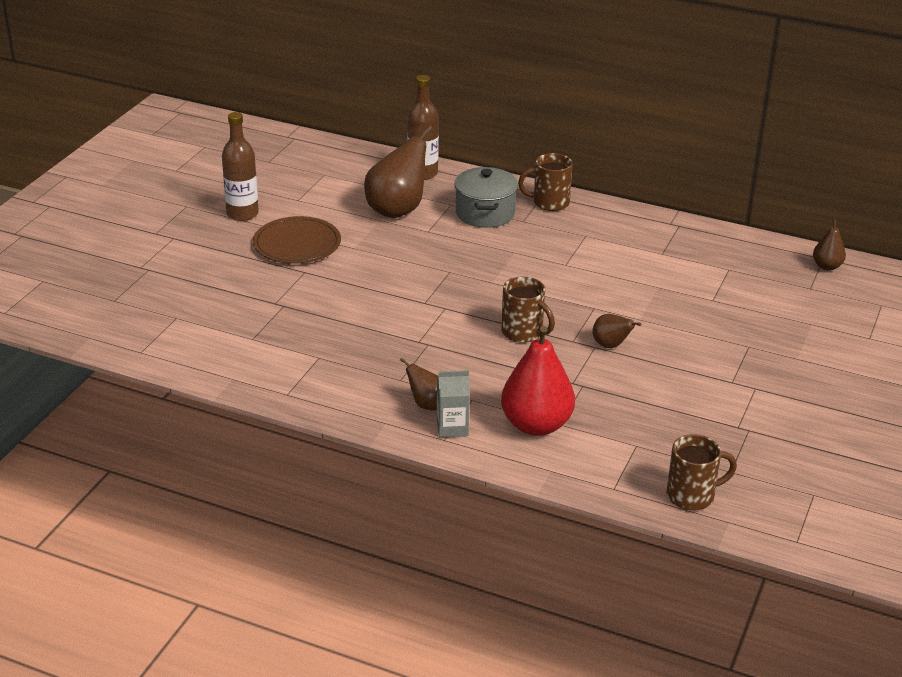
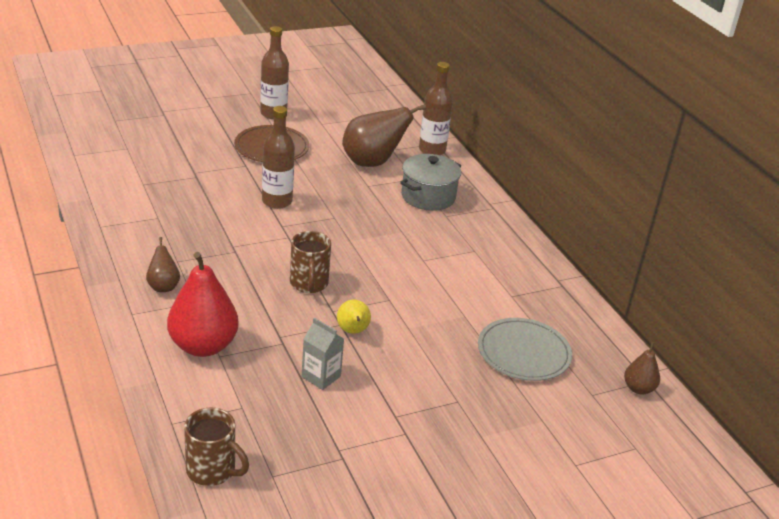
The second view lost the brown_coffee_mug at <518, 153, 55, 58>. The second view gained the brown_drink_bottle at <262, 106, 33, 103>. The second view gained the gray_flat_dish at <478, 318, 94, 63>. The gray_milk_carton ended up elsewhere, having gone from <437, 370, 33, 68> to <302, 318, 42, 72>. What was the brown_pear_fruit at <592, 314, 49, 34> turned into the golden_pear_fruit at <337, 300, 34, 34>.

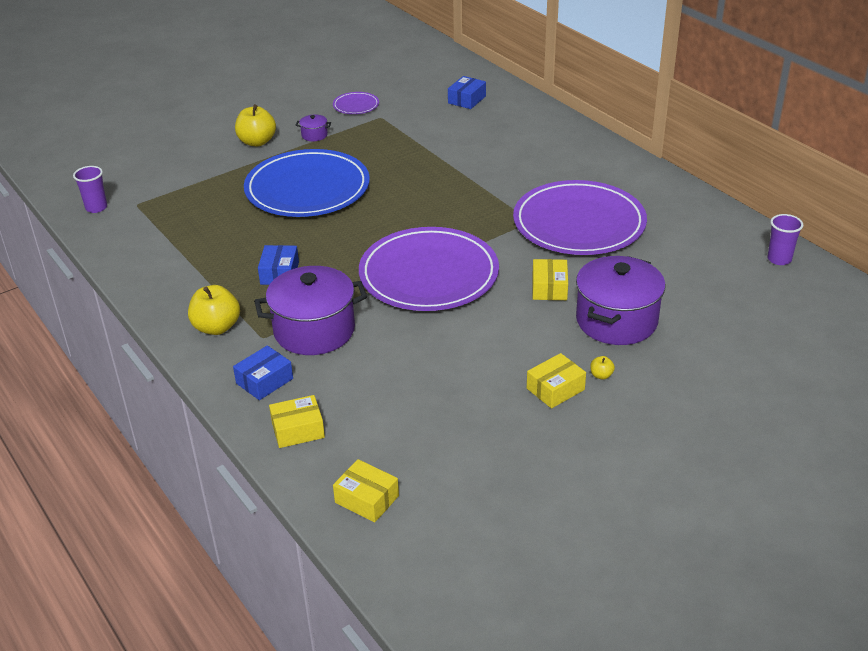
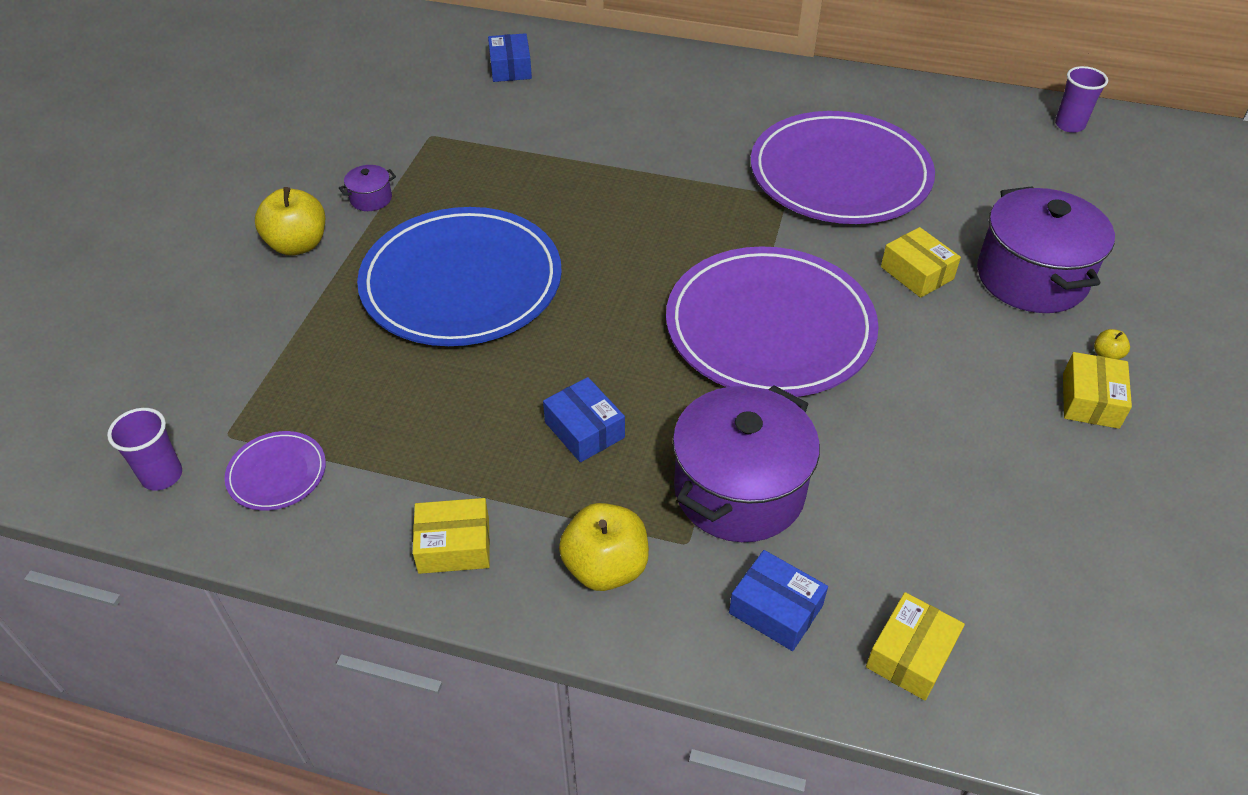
The violet_flat_dish ended up elsewhere, having gone from <333, 92, 46, 22> to <225, 431, 101, 80>. The golden_package ended up elsewhere, having gone from <333, 459, 66, 64> to <413, 498, 77, 76>. The royal_blue_package at <233, 345, 60, 55> ended up facing another way, 60 degrees counterclockwise from before.

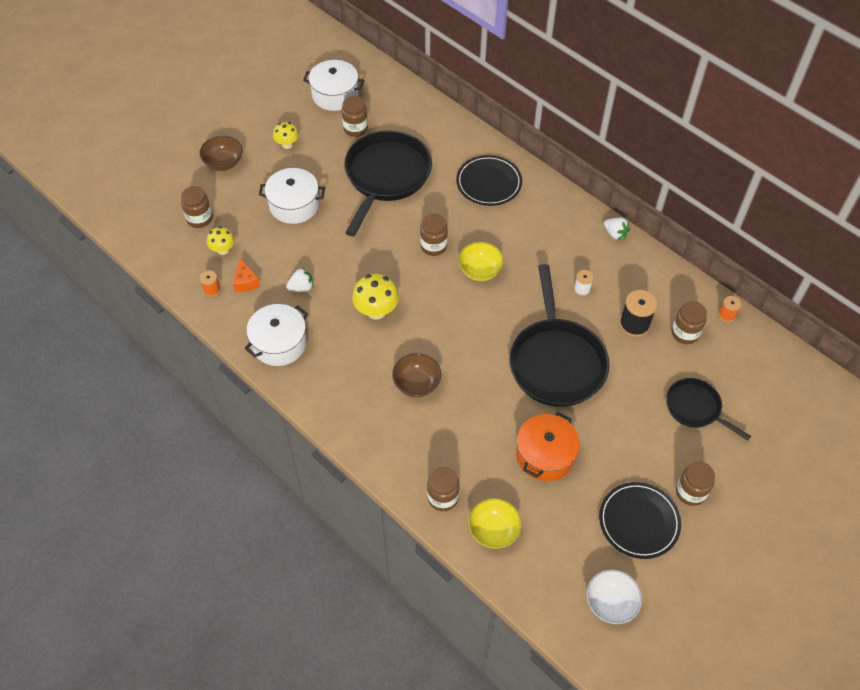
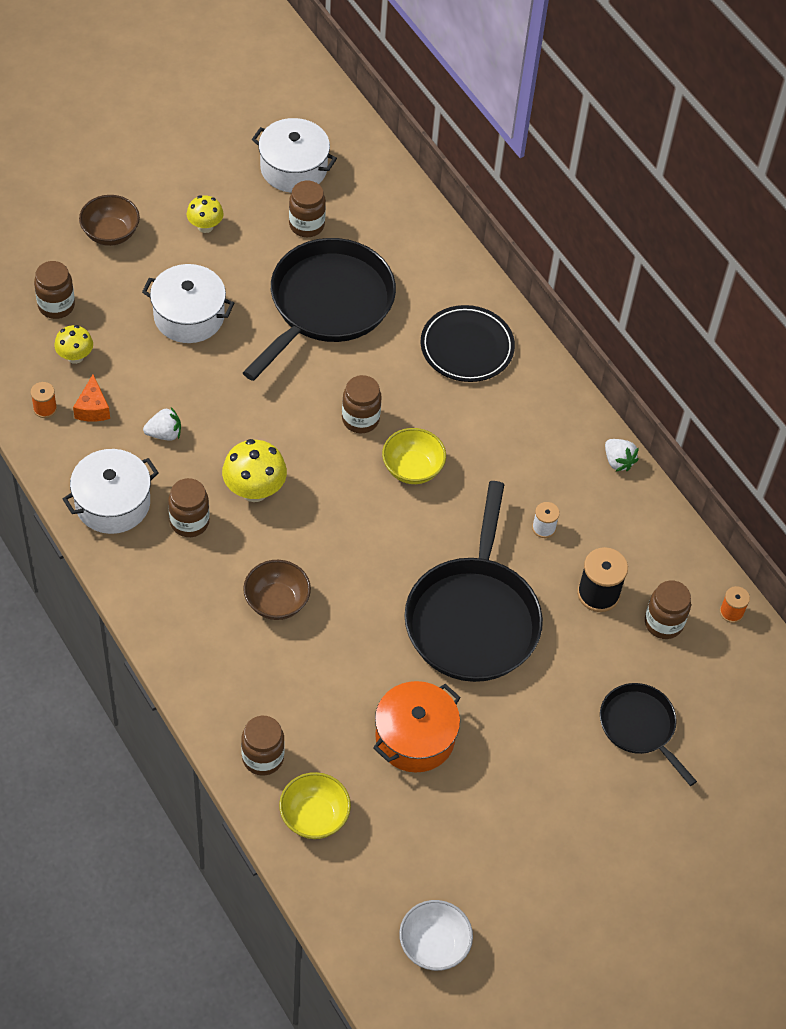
The second view lost the black_flat_dish at <599, 482, 82, 77>. The brown_jam_jar ended up elsewhere, having gone from <676, 462, 39, 44> to <168, 478, 41, 59>.

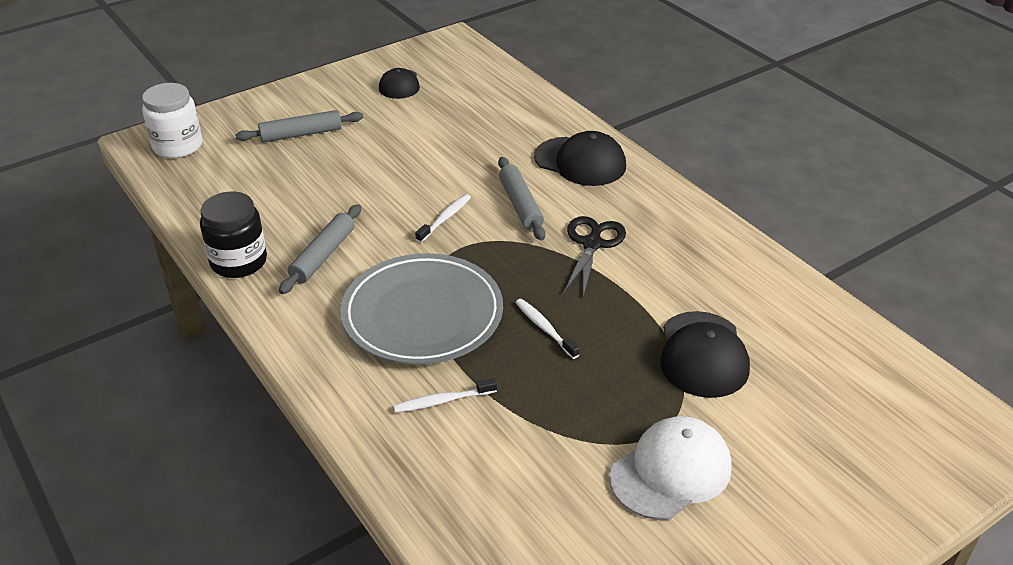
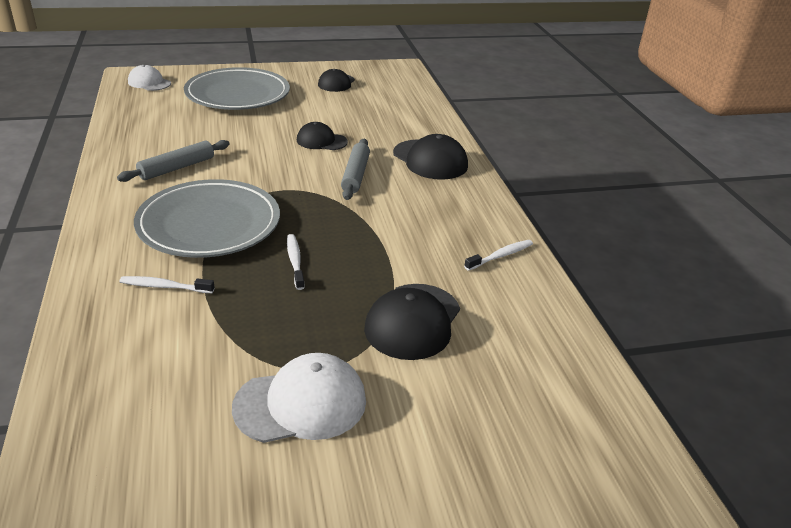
The second view lost the black_jam_jar at <200, 192, 67, 86>. The second view lost the black_scissors at <564, 216, 62, 80>. The second view gained the black_cap at <297, 122, 51, 28>. The snow-white_tooth_brush ended up elsewhere, having gone from <415, 194, 56, 49> to <464, 240, 69, 31>. Where the snow-white_jam_jar stood at <142, 83, 60, 75>, the snow-white_cap came to stand at <128, 65, 43, 26>. Where the gray_pastry_roller stood at <235, 110, 128, 32>, the gray_flat_dish came to stand at <184, 67, 106, 43>.

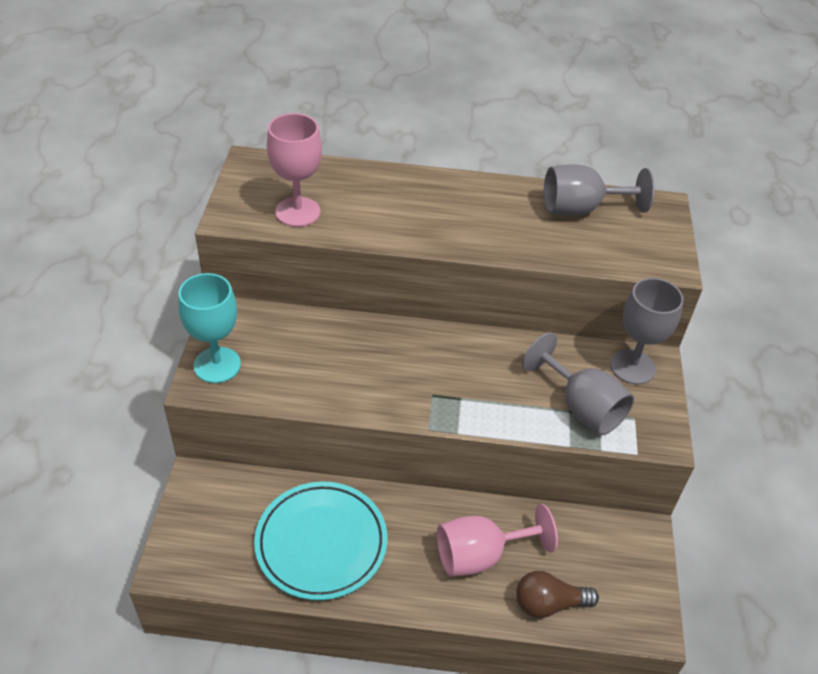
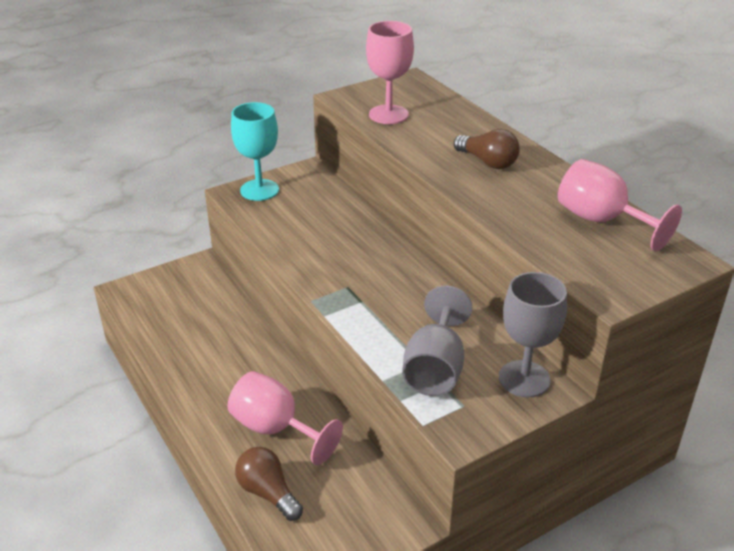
The second view lost the aqua_flat_dish at <254, 482, 134, 118>. The second view gained the brown_light_bulb at <454, 129, 66, 40>. What was the gray_chalice at <544, 164, 111, 52> turned into the pink_chalice at <558, 159, 124, 92>.

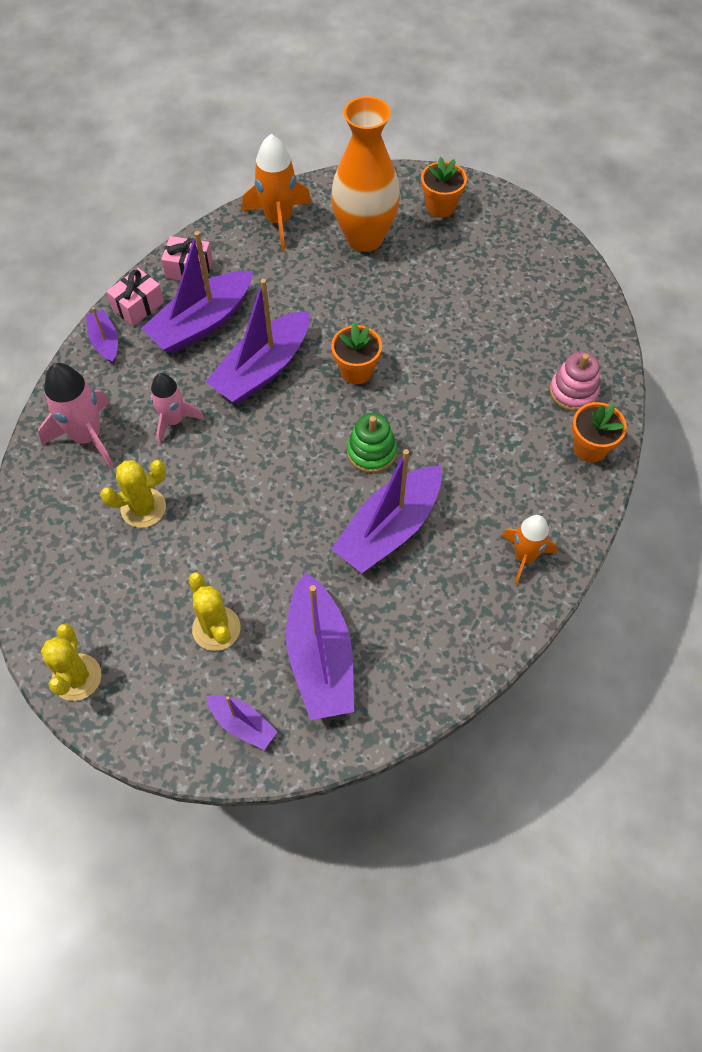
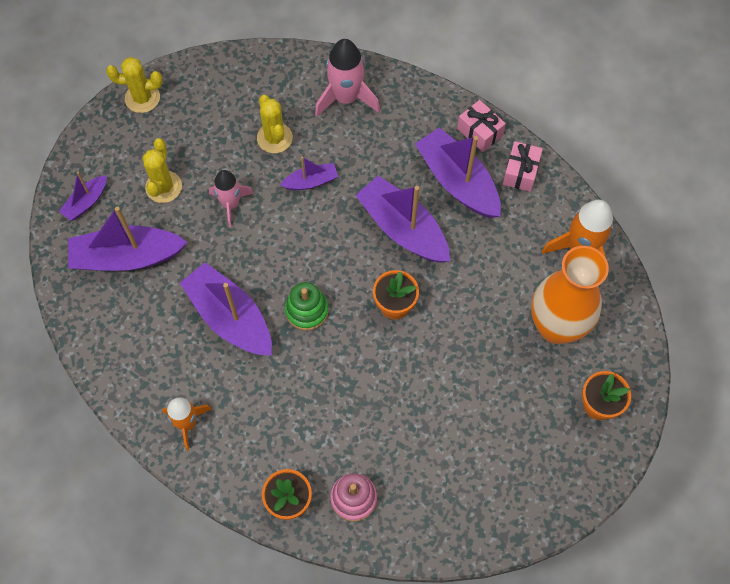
The violet_sailboat ended up elsewhere, having gone from <86, 307, 32, 57> to <280, 157, 58, 33>. The pink_rocket ended up elsewhere, having gone from <150, 373, 54, 71> to <209, 170, 45, 57>. The golden_prickly_plant at <188, 572, 53, 79> ended up facing another way, 60 degrees counterclockwise from before.

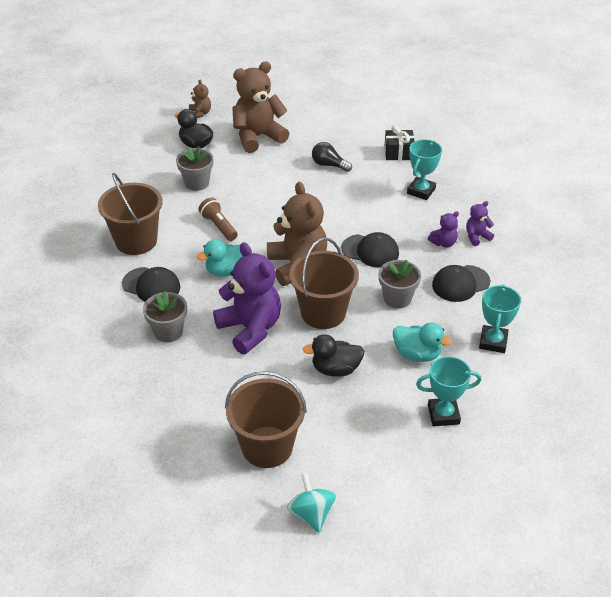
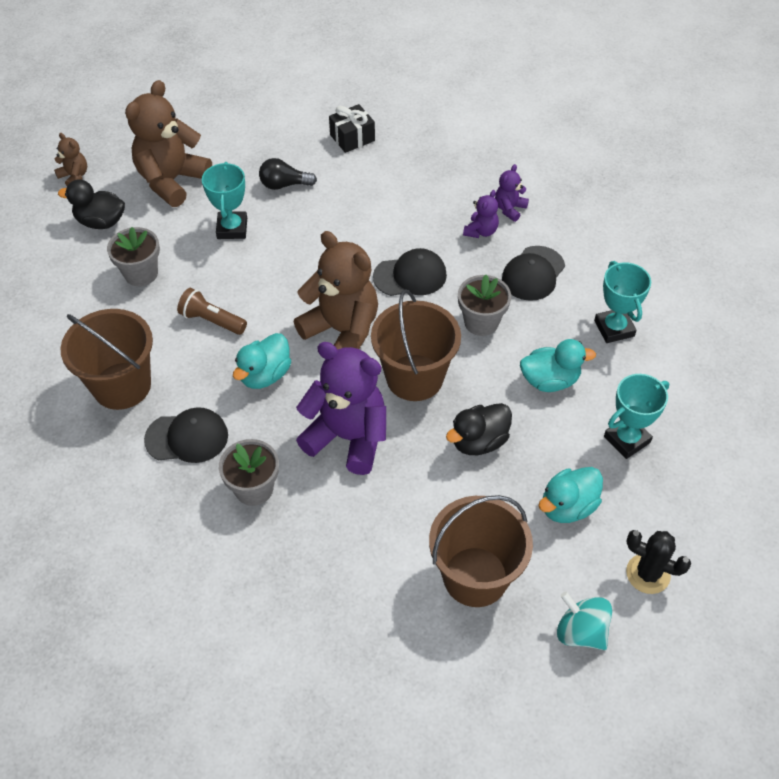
The second view gained the aqua_rubber_duck at <539, 467, 64, 56>. The second view gained the black_prickly_plant at <626, 530, 65, 64>. The aqua_award_cup ended up elsewhere, having gone from <407, 139, 35, 61> to <202, 162, 45, 77>.

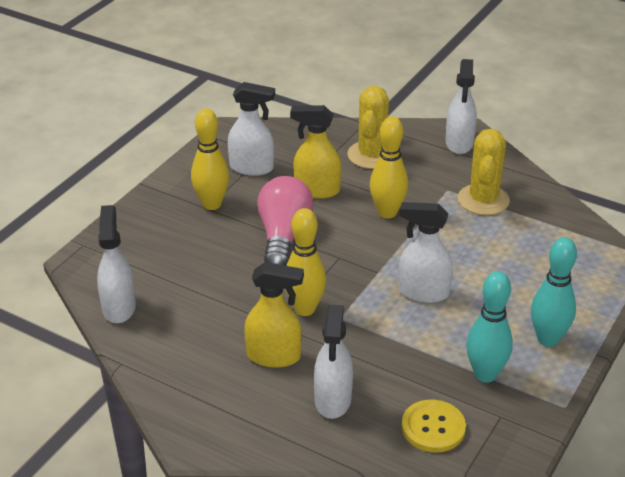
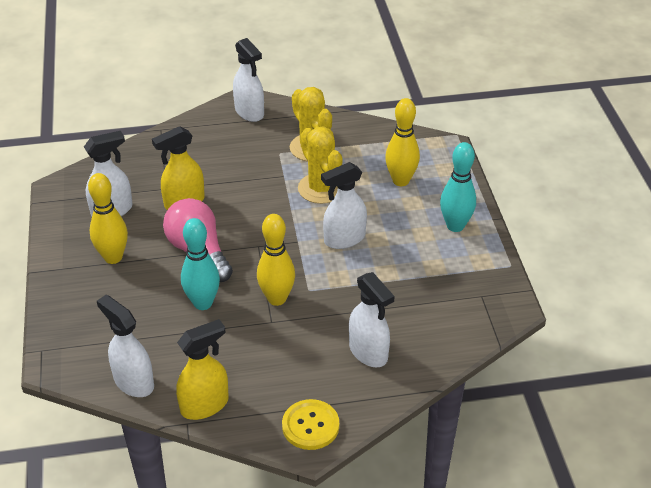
The golden_sprayer ended up elsewhere, having gone from <244, 262, 60, 106> to <176, 319, 53, 101>. The golden_prickly_plant ended up elsewhere, having gone from <347, 86, 42, 83> to <298, 126, 44, 78>. The golden_skittle ended up elsewhere, having gone from <370, 116, 38, 103> to <385, 98, 35, 88>. The golden_shirt_button ended up elsewhere, having gone from <401, 400, 65, 52> to <282, 399, 57, 51>. The aqua_skittle ended up elsewhere, having gone from <466, 271, 47, 112> to <181, 218, 39, 92>.

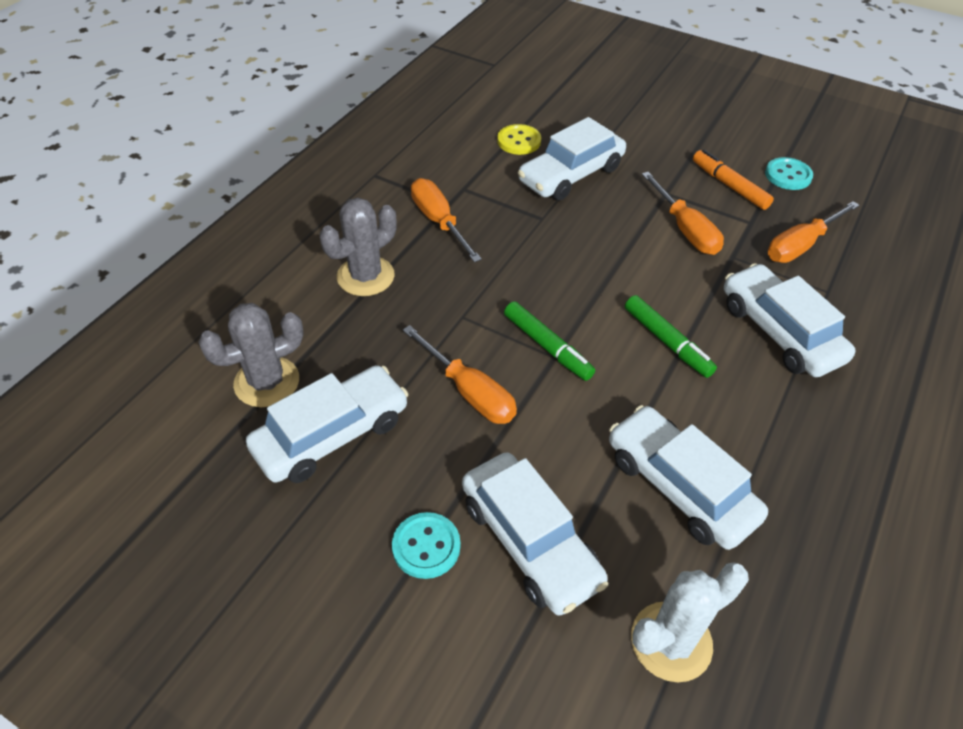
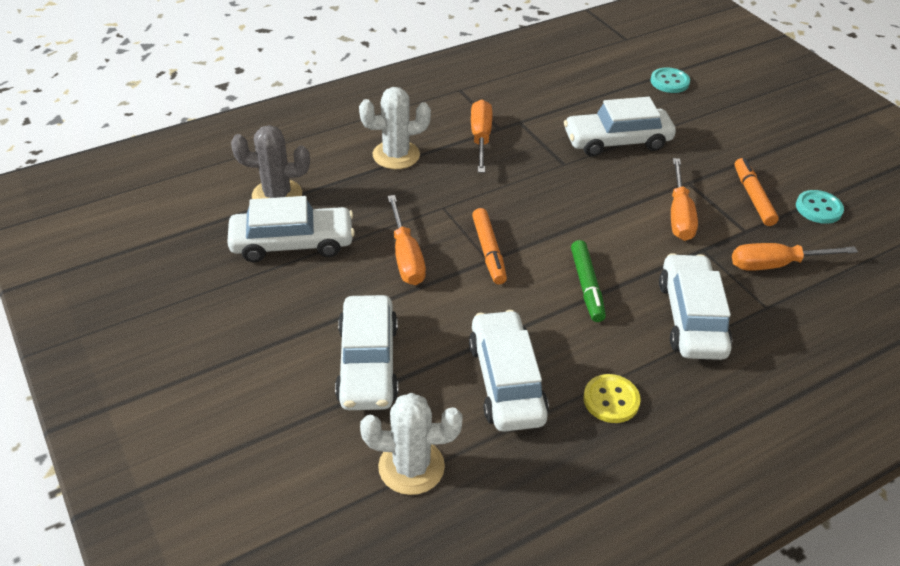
The aqua_shirt_button ended up elsewhere, having gone from <392, 512, 68, 67> to <651, 68, 39, 25>. The golden_shirt_button ended up elsewhere, having gone from <497, 124, 44, 31> to <583, 374, 58, 49>. What was the gray_prickly_plant at <320, 198, 77, 98> turned into the snow-white_prickly_plant at <359, 87, 72, 82>. What was the leaf-green_felt_pen at <504, 301, 91, 80> turned into the orange-coloured_felt_pen at <472, 208, 35, 77>.

